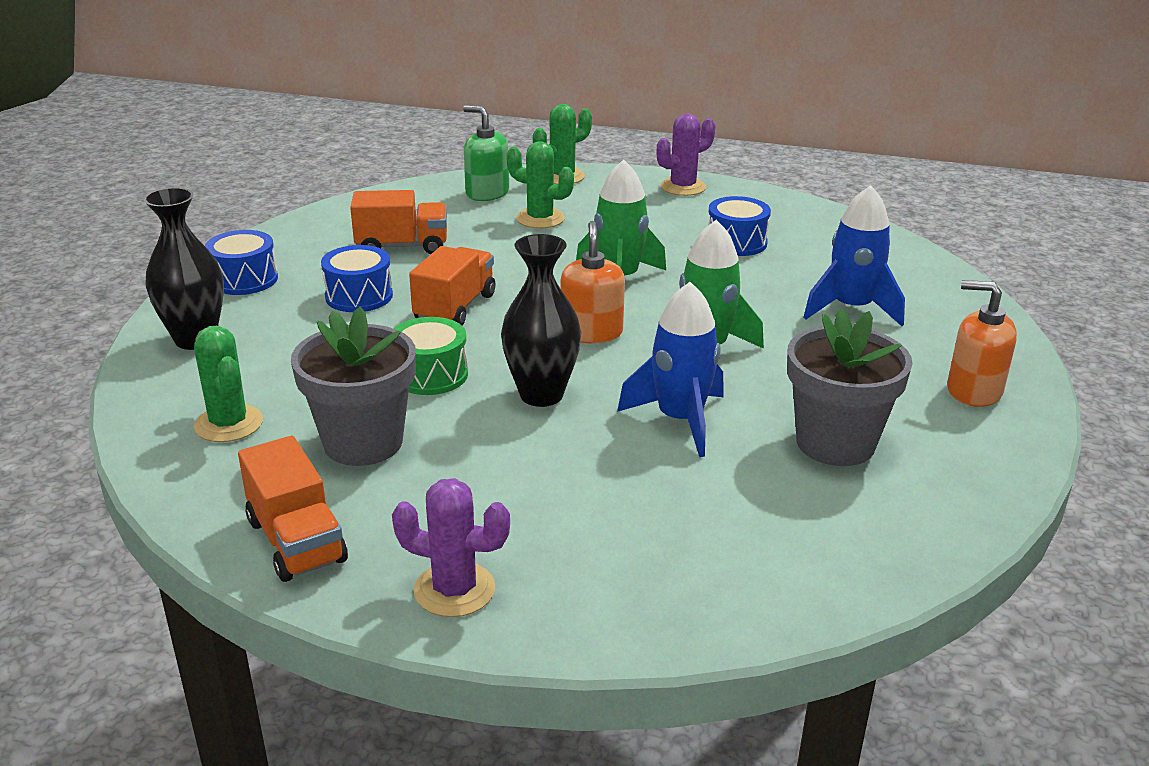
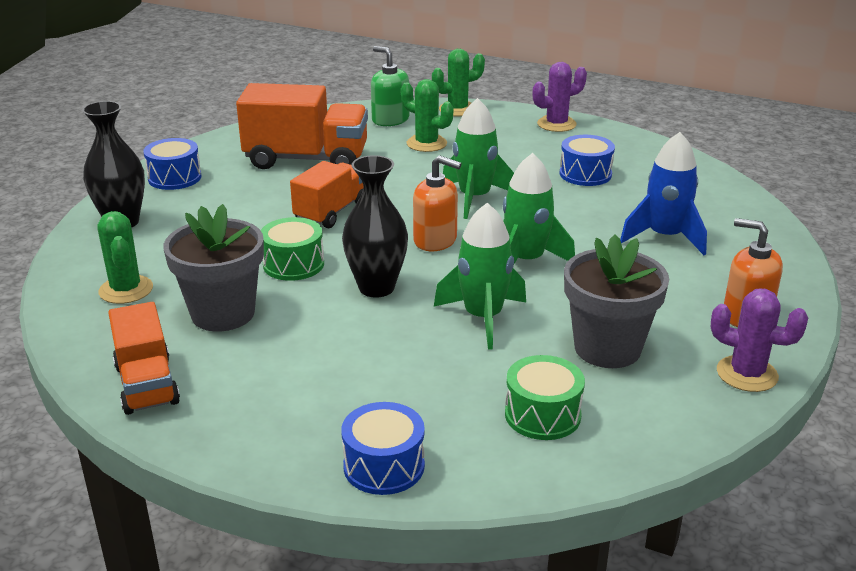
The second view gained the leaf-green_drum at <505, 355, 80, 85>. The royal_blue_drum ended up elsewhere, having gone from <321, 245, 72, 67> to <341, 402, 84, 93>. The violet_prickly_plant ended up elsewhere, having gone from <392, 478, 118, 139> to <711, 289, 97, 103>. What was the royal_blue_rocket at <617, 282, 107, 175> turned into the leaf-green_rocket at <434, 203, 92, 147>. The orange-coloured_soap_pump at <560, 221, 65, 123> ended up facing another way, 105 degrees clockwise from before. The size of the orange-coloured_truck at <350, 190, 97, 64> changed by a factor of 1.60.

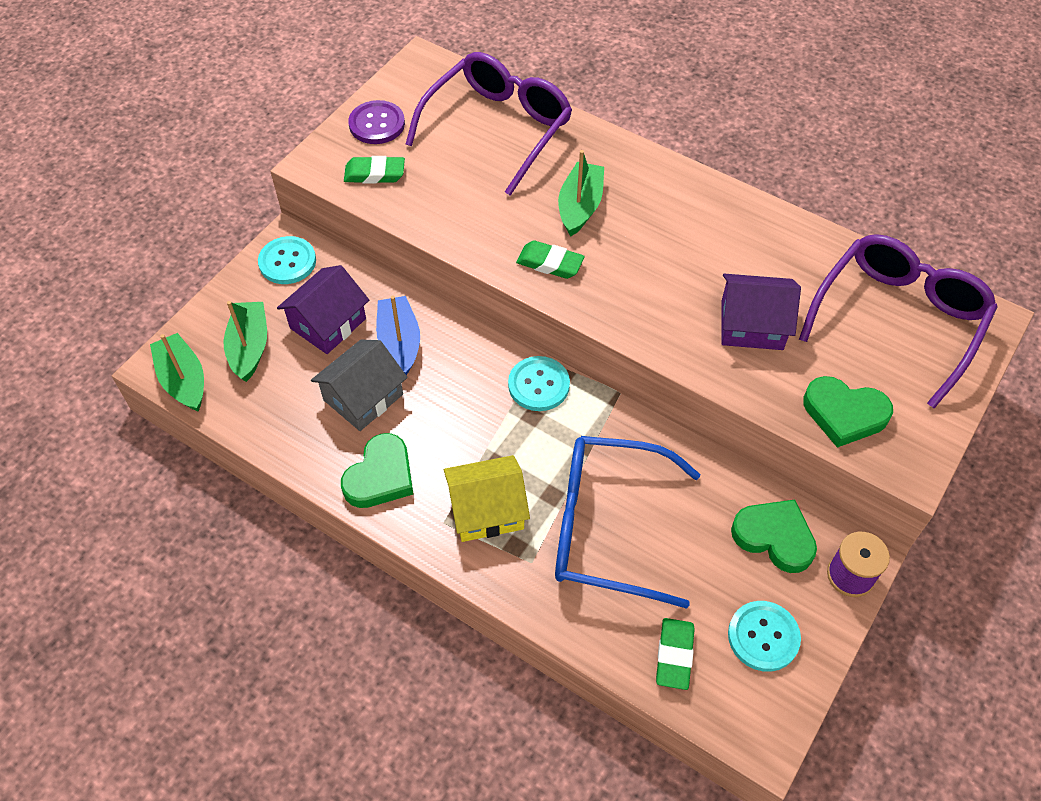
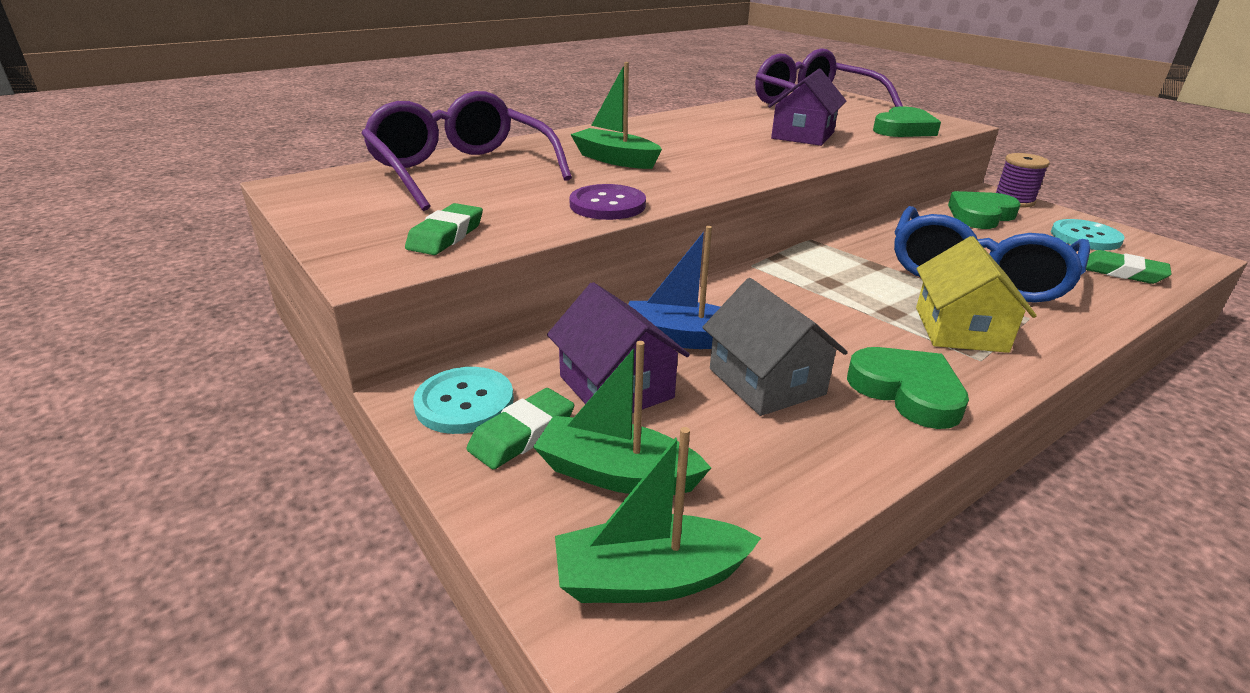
The second view lost the aqua_shirt_button at <508, 356, 62, 55>. The violet_shirt_button ended up elsewhere, having gone from <348, 100, 57, 44> to <569, 184, 77, 36>. The leaf-green_eraser ended up elsewhere, having gone from <516, 241, 69, 38> to <467, 388, 107, 82>.

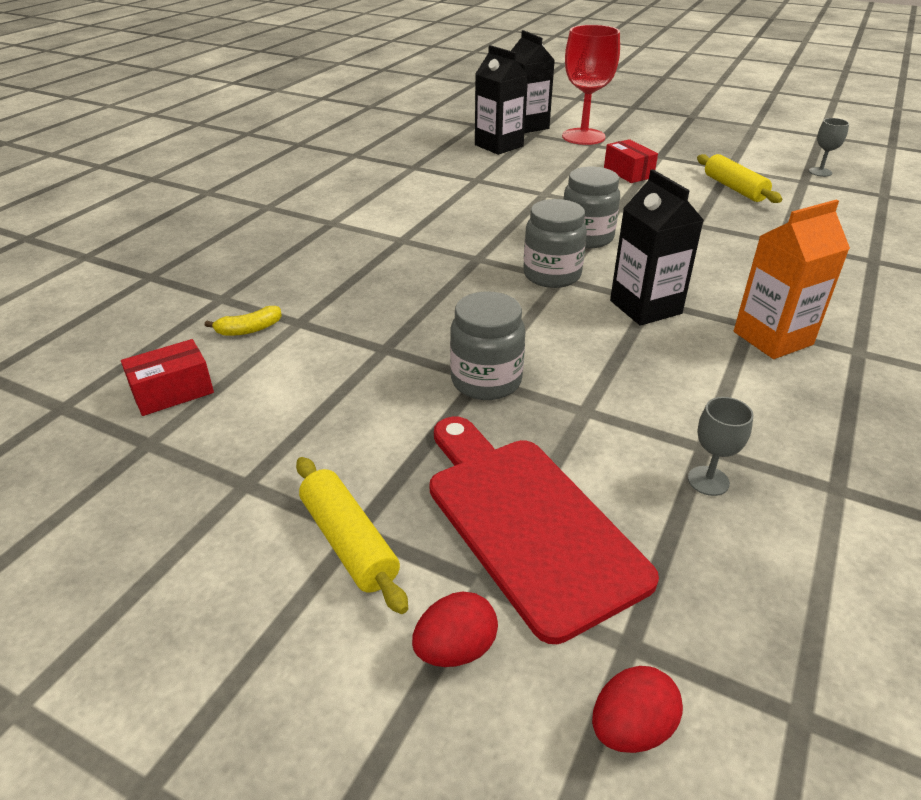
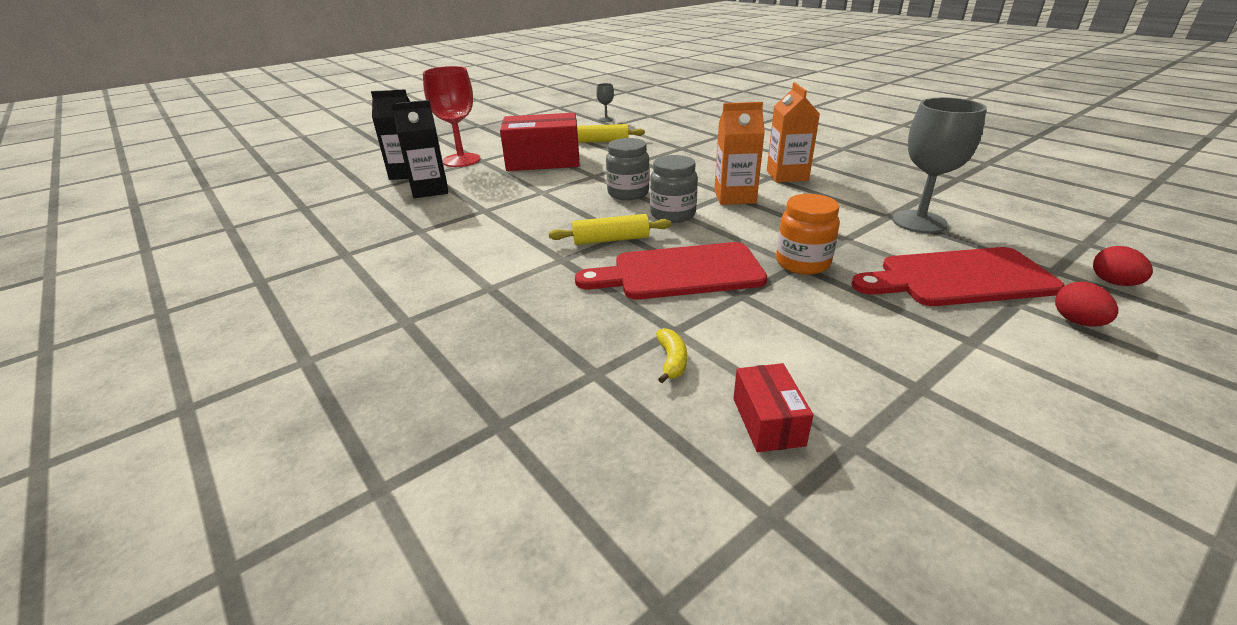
The second view gained the red_bread_board at <575, 242, 192, 58>. The golden_pastry_roller ended up elsewhere, having gone from <296, 457, 112, 157> to <549, 214, 122, 31>. What was the gray_jam_jar at <450, 291, 75, 109> turned into the orange-coloured_jam_jar at <776, 194, 64, 81>. What was the black_milk_carton at <610, 169, 94, 157> turned into the orange-coloured_milk_carton at <714, 102, 51, 103>. The size of the red_package at <604, 139, 54, 44> changed by a factor of 2.03. The size of the gray_chalice at <688, 397, 65, 99> changed by a factor of 2.17.

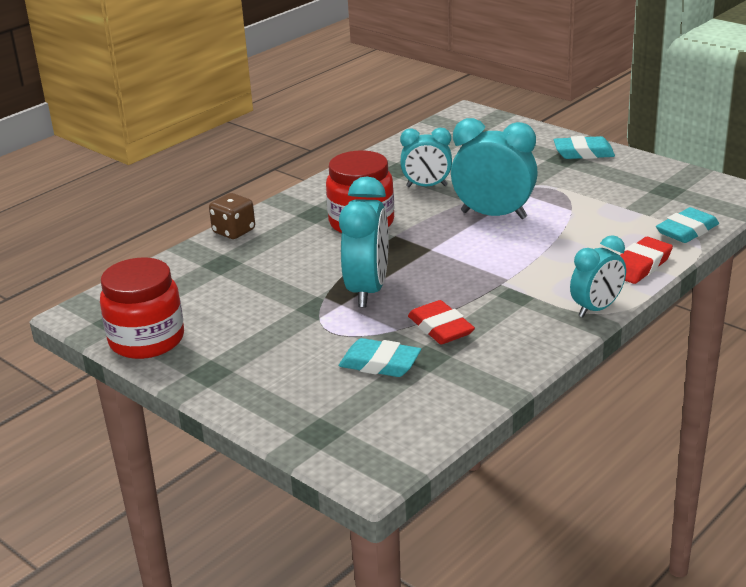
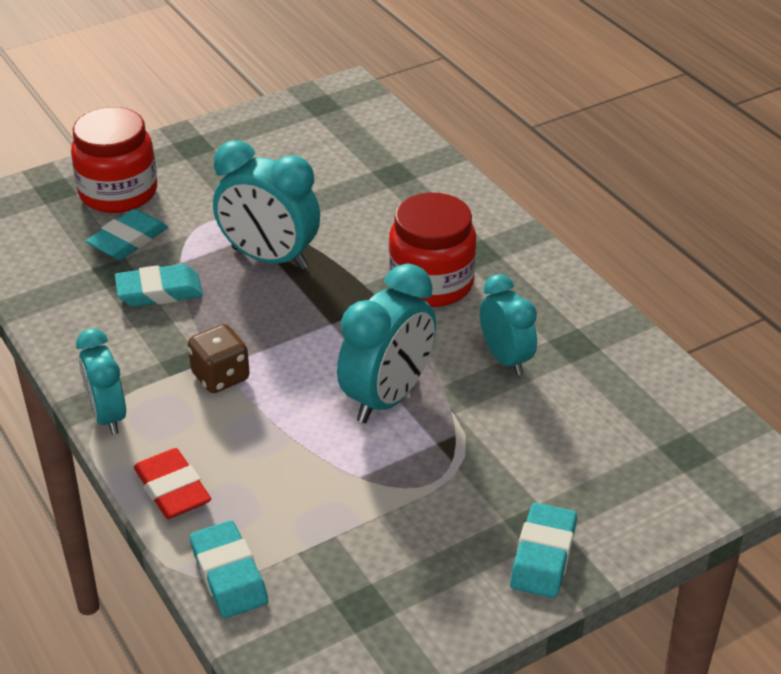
The red_jam_jar ended up elsewhere, having gone from <100, 258, 84, 101> to <71, 107, 86, 106>. The brown_dice ended up elsewhere, having gone from <209, 193, 46, 46> to <188, 324, 62, 69>. What was the red_eraser at <408, 300, 67, 44> turned into the aqua_eraser at <115, 264, 88, 43>. The aqua_clock at <400, 128, 52, 59> ended up facing another way, 135 degrees clockwise from before.

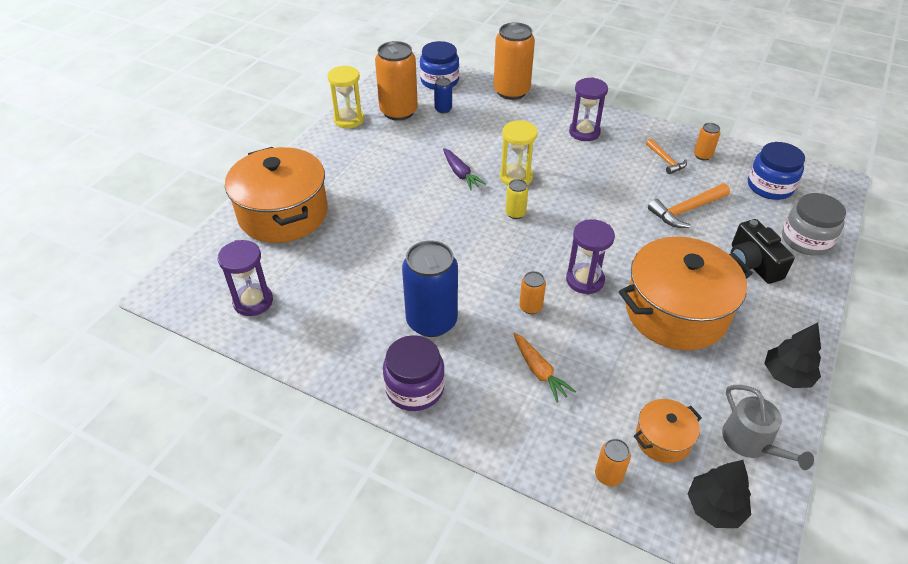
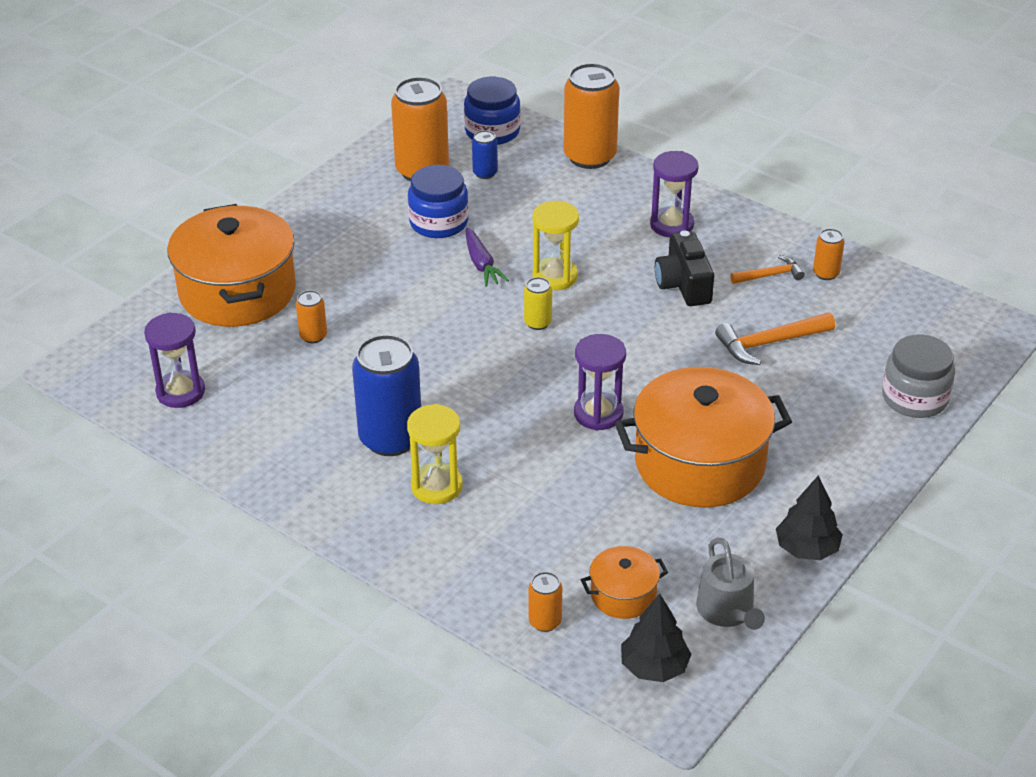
The second view lost the violet_jam_jar at <383, 335, 62, 76>. The second view lost the orange-coloured_carrot at <513, 333, 63, 69>. The golden_sandglass ended up elsewhere, having gone from <327, 65, 37, 63> to <407, 404, 56, 100>. The orange-coloured_can ended up elsewhere, having gone from <519, 271, 27, 43> to <296, 290, 31, 53>. The black_compact_camera ended up elsewhere, having gone from <730, 219, 65, 65> to <655, 230, 59, 76>. The royal_blue_jam_jar ended up elsewhere, having gone from <748, 142, 57, 58> to <408, 165, 61, 73>. The orange-coloured_claw_hammer at <646, 139, 41, 35> ended up facing another way, 90 degrees counterclockwise from before.

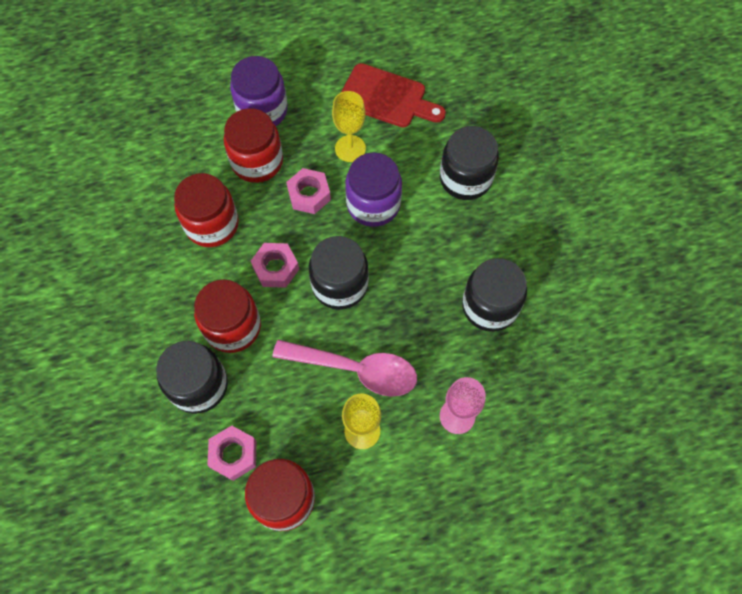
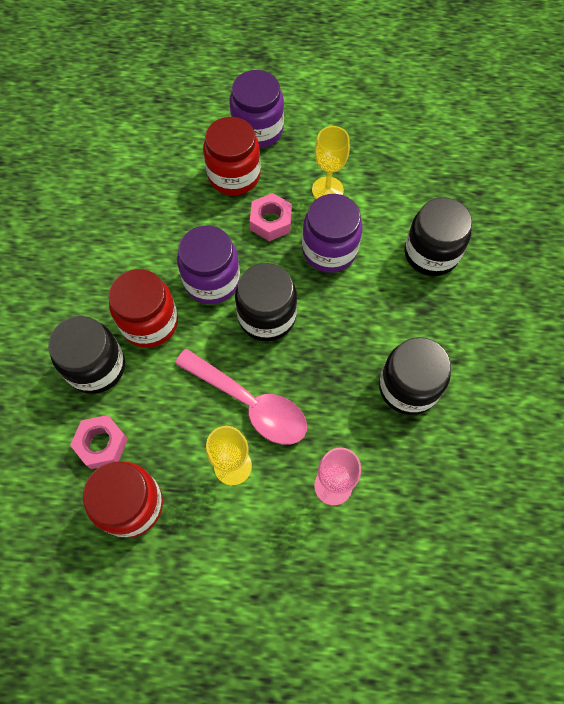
The second view lost the red_jam_jar at <174, 173, 65, 74>. The second view lost the red_bread_board at <341, 63, 105, 64>. Where the pink_hex_nut stood at <251, 243, 48, 45>, the violet_jam_jar came to stand at <177, 226, 63, 78>.

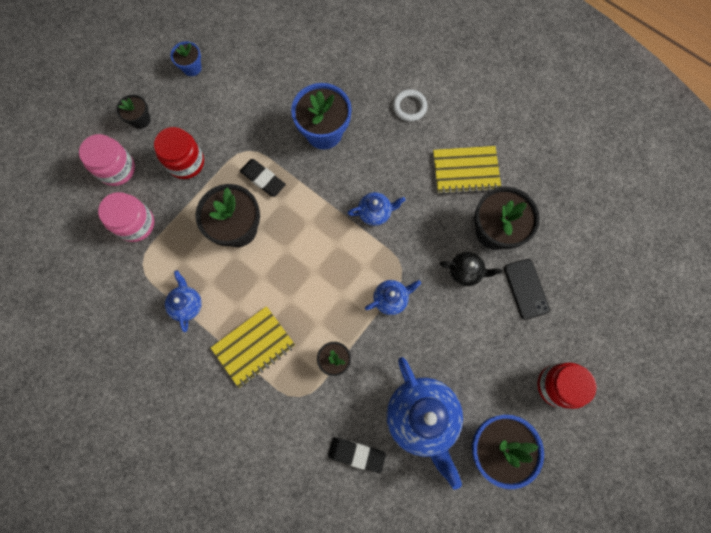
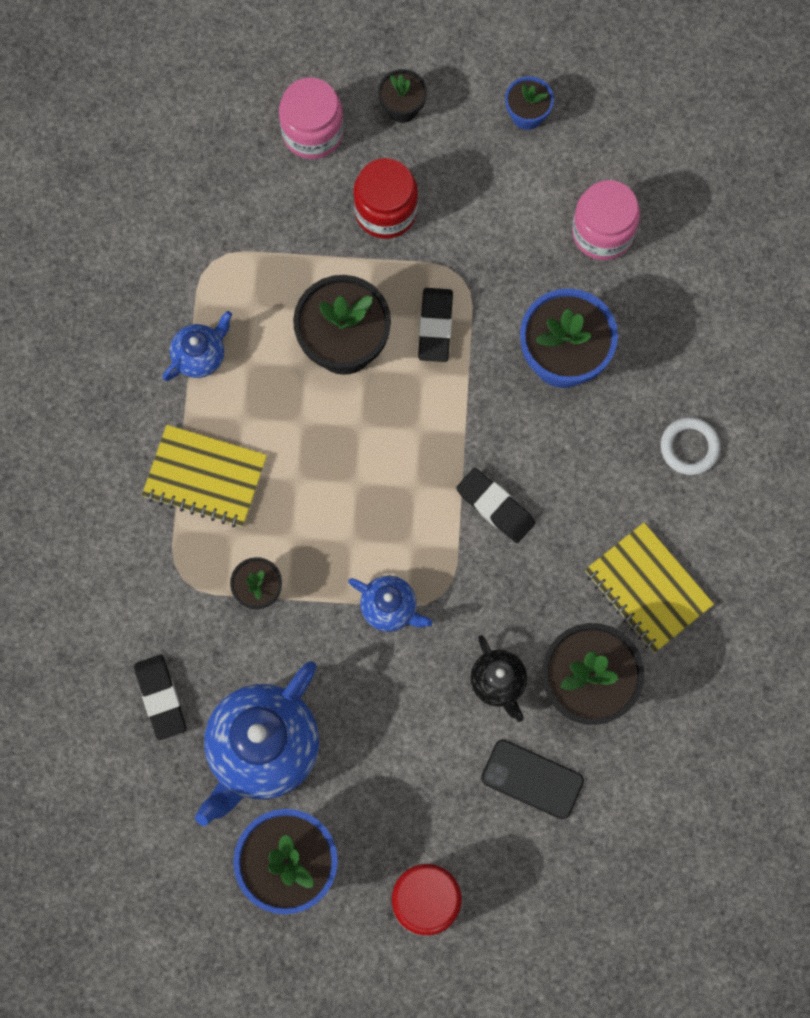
The pink_jam_jar ended up elsewhere, having gone from <98, 192, 56, 50> to <572, 180, 68, 80>. Where the royal_blue_china_teapot stood at <347, 192, 58, 34>, the black_eraser came to stand at <456, 468, 79, 75>. The black_phone at <504, 259, 46, 61> ended up facing another way, 75 degrees clockwise from before.

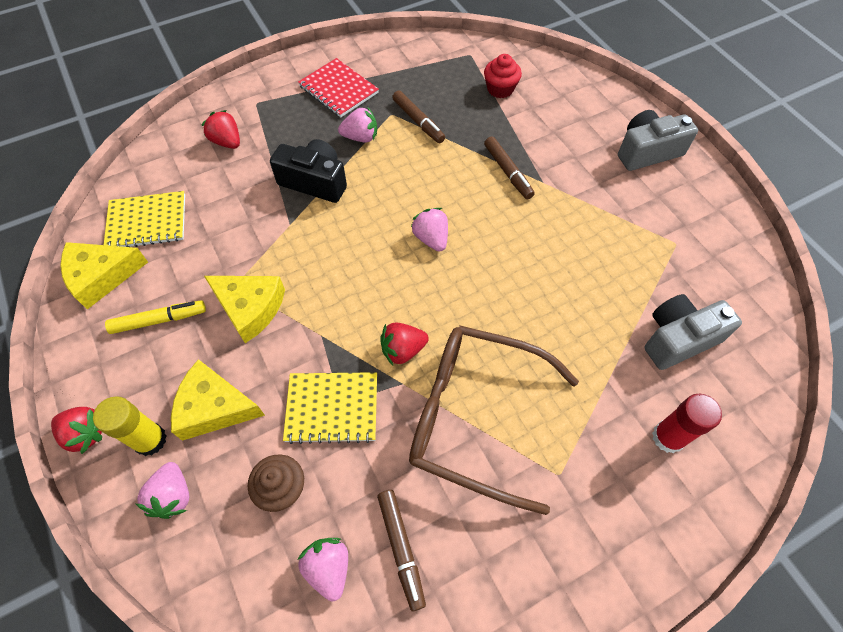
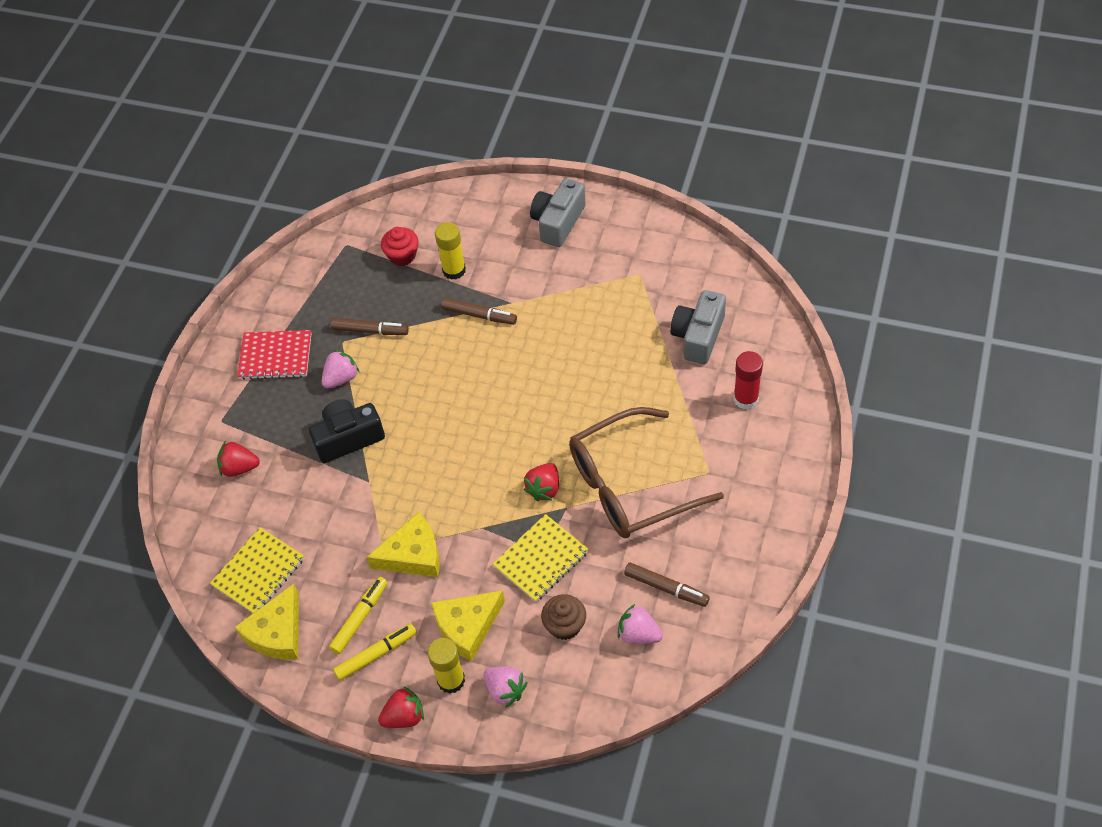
The second view lost the pink_toy_strawberry at <411, 208, 37, 44>. The second view gained the golden_felt_pen at <333, 624, 84, 57>. The second view gained the golden_stick_of_glue at <435, 222, 31, 58>.

